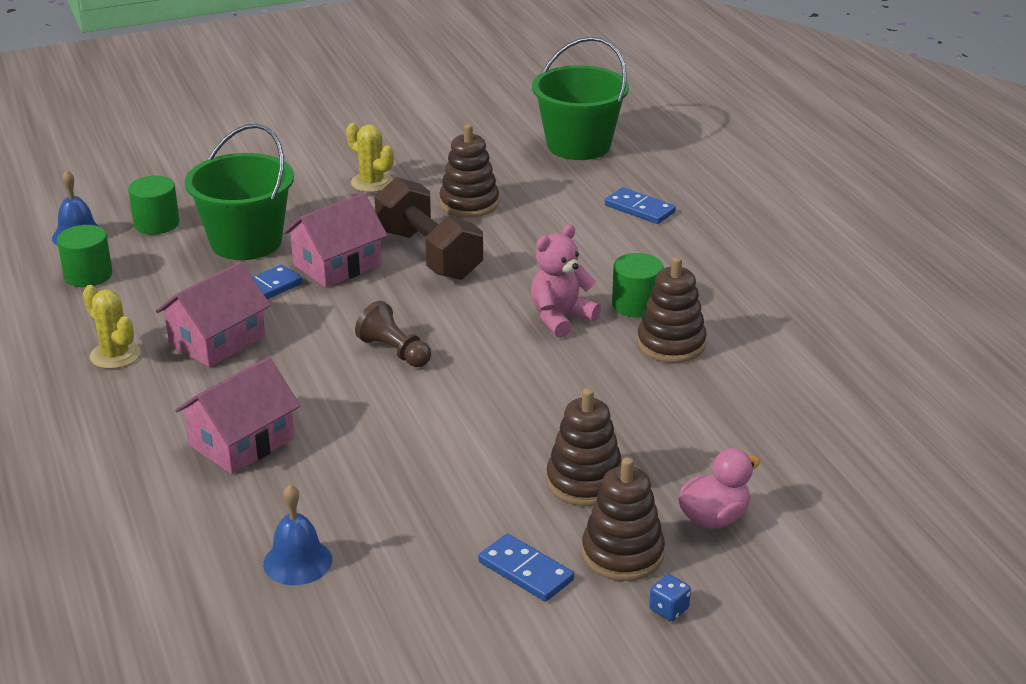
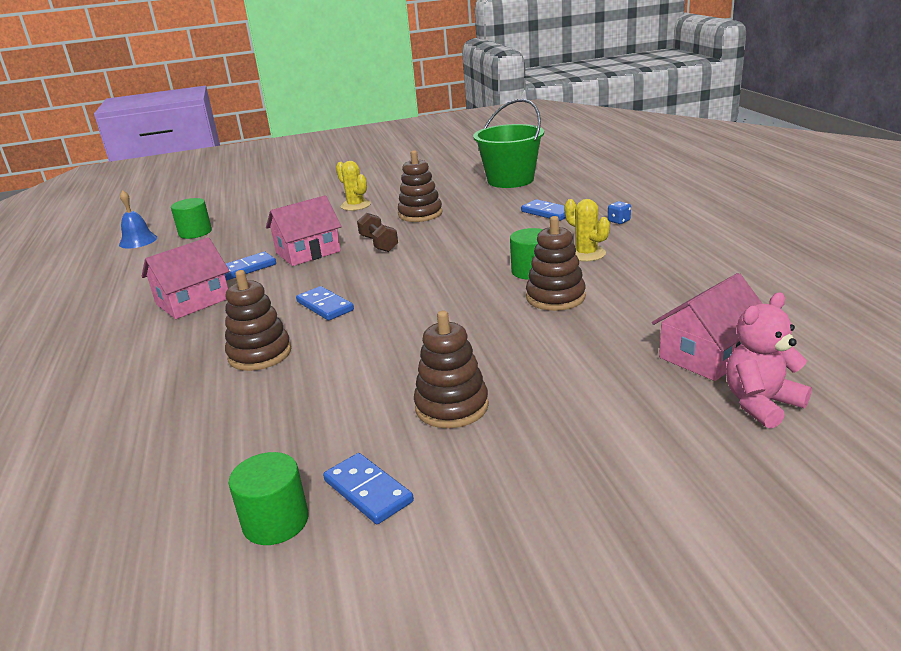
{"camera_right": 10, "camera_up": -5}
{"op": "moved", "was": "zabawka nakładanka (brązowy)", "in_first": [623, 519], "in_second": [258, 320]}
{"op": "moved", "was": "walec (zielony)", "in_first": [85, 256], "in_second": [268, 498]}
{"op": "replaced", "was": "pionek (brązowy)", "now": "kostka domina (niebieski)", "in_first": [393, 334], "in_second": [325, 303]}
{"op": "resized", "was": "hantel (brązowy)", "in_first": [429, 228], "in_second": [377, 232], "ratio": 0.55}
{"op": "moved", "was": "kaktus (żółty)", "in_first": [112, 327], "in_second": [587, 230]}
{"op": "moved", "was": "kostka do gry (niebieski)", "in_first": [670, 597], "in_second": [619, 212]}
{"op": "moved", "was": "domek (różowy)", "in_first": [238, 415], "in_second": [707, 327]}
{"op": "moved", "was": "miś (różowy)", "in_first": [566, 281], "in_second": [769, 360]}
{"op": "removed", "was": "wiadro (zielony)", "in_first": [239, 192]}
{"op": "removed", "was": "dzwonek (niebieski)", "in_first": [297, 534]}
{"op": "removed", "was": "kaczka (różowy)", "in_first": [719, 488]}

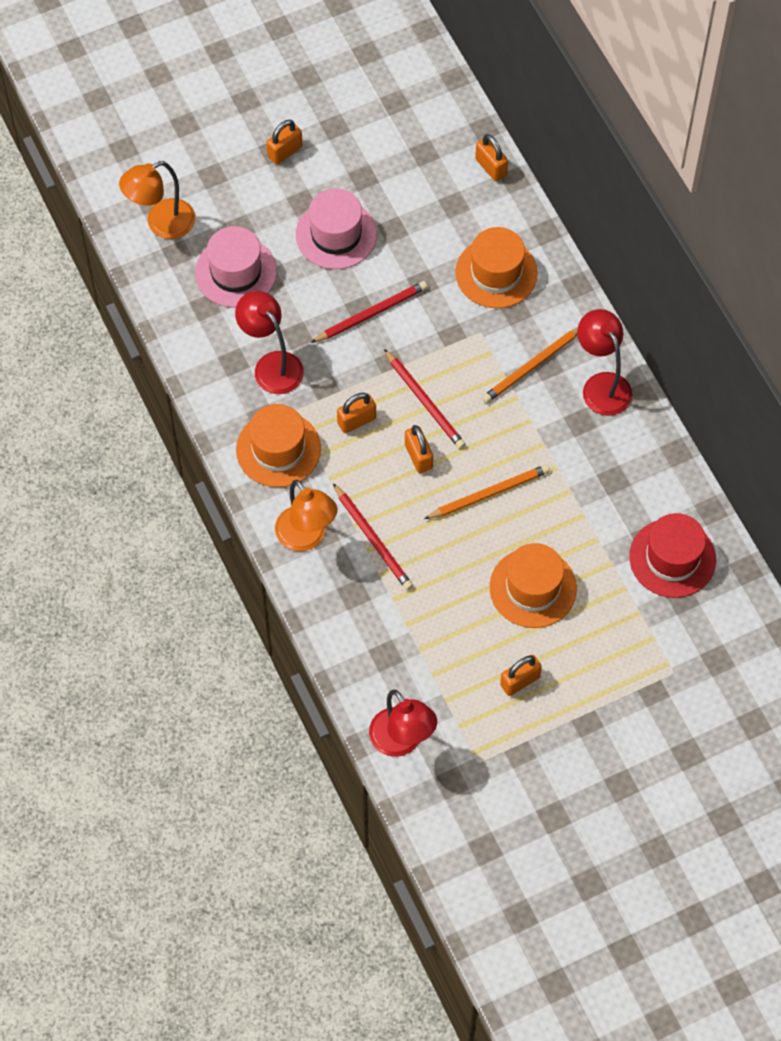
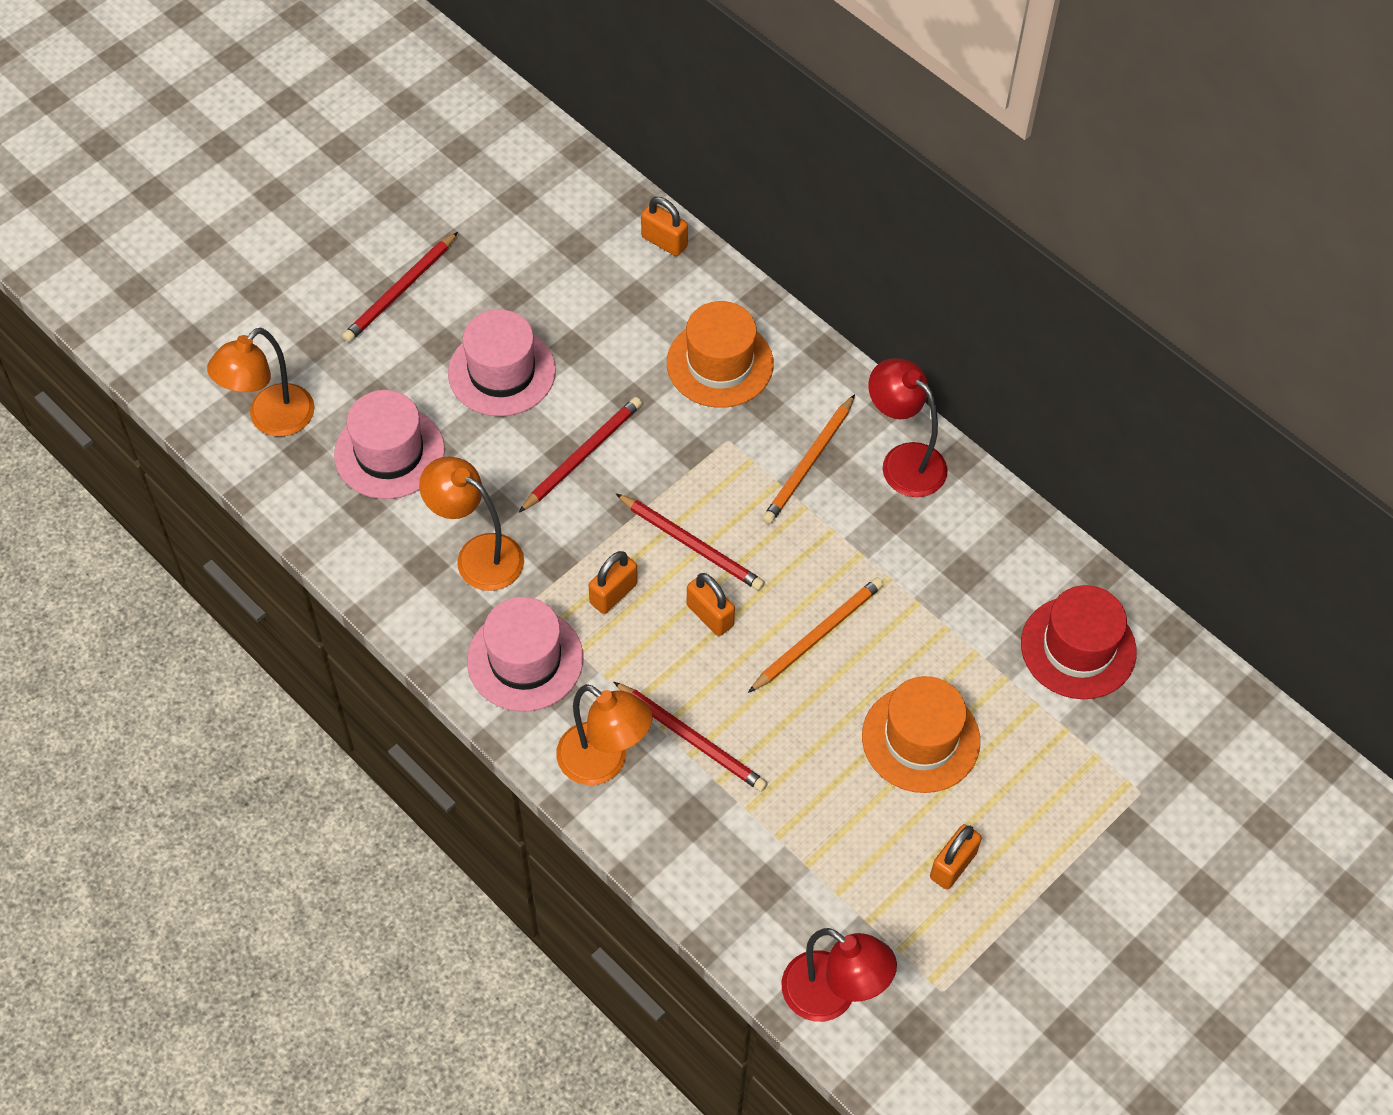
{"camera_right": -20, "camera_up": -5}
{"op": "replaced", "was": "kłódka (pomarańczowy)", "now": "ołówek (czerwony)", "in_first": [284, 142], "in_second": [400, 287]}
{"op": "recoloured", "was": "lampka (czerwony)", "now": "lampka (pomarańczowy)", "in_first": [269, 342], "in_second": [471, 524]}
{"op": "recoloured", "was": "kapelusz (pomarańczowy)", "now": "kapelusz (różowy)", "in_first": [278, 445], "in_second": [525, 654]}

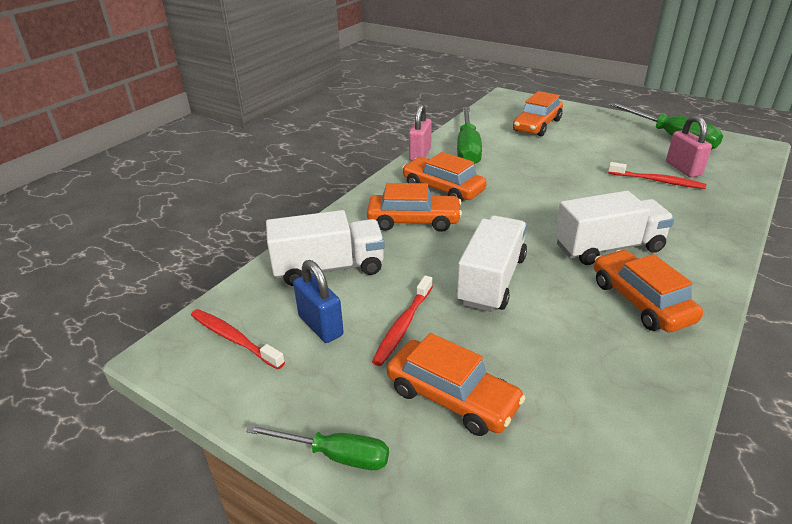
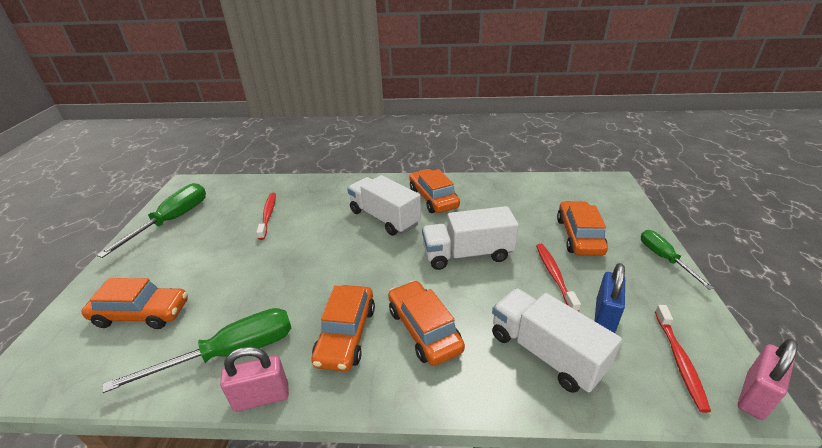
{"camera_right": -120, "camera_up": 0}
{"op": "turned", "was": "samochód (pomarańczowy)", "in_first": [648, 291], "in_second": [434, 191], "clockwise": 120}
{"op": "turned", "was": "szczoteczka do zębów (czerwony)", "in_first": [402, 320], "in_second": [558, 278], "clockwise": -90}
{"op": "moved", "was": "kłódka (różowy)", "in_first": [689, 146], "in_second": [768, 379]}

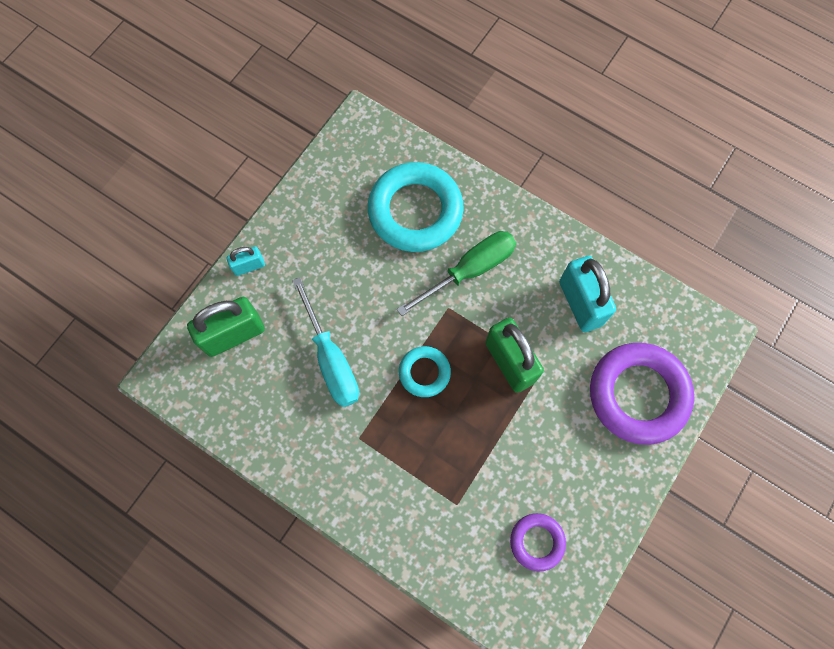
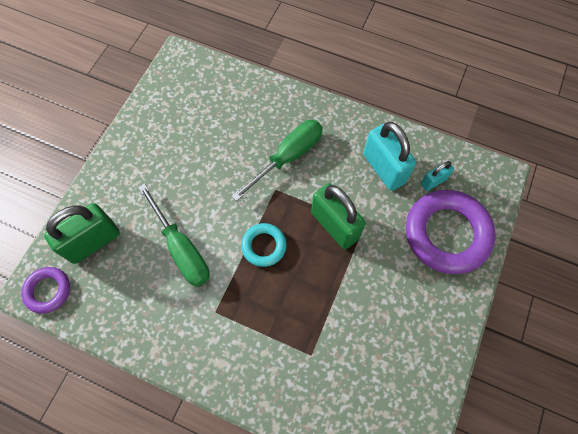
{"camera_right": -10, "camera_up": -5}
{"op": "moved", "was": "pierścień (fioletowy)", "in_first": [538, 542], "in_second": [45, 290]}
{"op": "recoloured", "was": "śrubokręt (turkusowy)", "now": "śrubokręt (zielony)", "in_first": [325, 342], "in_second": [174, 235]}
{"op": "moved", "was": "kłódka (turkusowy)", "in_first": [246, 261], "in_second": [437, 176]}
{"op": "removed", "was": "pierścień (turkusowy)", "in_first": [416, 207]}

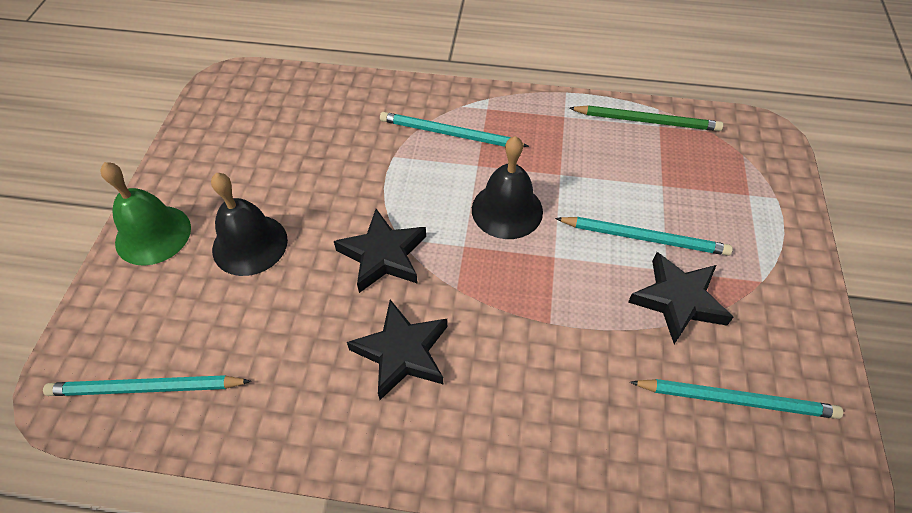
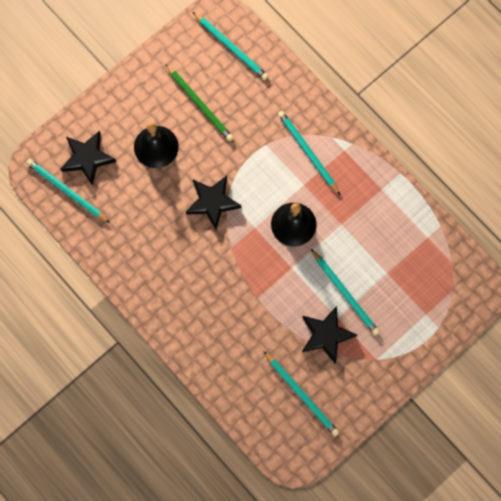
{"camera_right": 40, "camera_up": 20}
{"op": "moved", "was": "gwiazda (czarny)", "in_first": [397, 350], "in_second": [88, 158]}
{"op": "moved", "was": "ołówek (zielony)", "in_first": [646, 118], "in_second": [199, 102]}
{"op": "added", "now": "ołówek (turkusowy)", "in_second": [230, 46]}
{"op": "removed", "was": "dzwonek (zielony)", "in_first": [145, 214]}

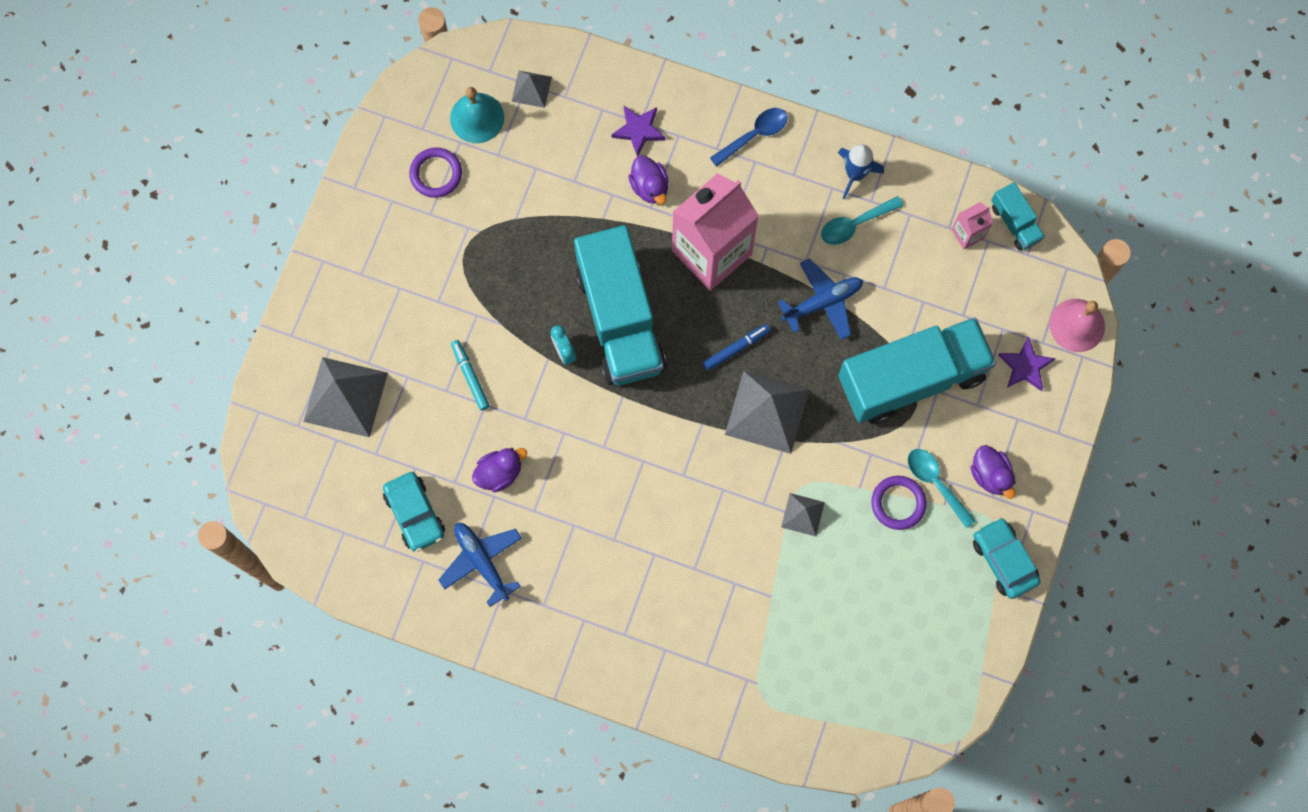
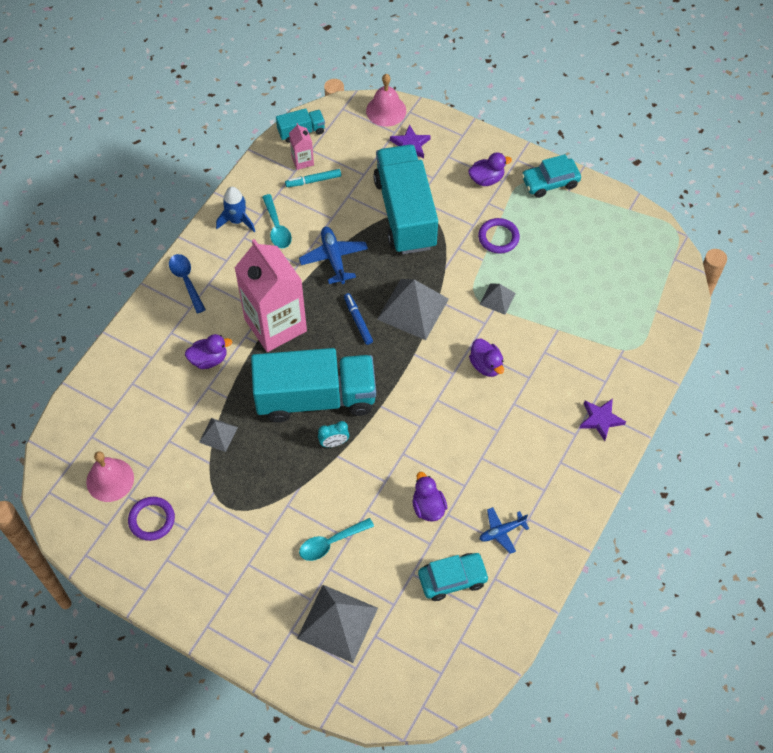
{"camera_right": -80, "camera_up": -15}
{"op": "recoloured", "was": "dzwonek (turkusowy)", "now": "dzwonek (różowy)", "in_first": [477, 115], "in_second": [110, 476]}
{"op": "moved", "was": "piramida (szary)", "in_first": [531, 89], "in_second": [218, 435]}
{"op": "moved", "was": "flamaster (turkusowy)", "in_first": [470, 375], "in_second": [313, 178]}
{"op": "moved", "was": "łyżka (turkusowy)", "in_first": [942, 488], "in_second": [336, 539]}
{"op": "added", "now": "kaczka (fioletowy)", "in_second": [486, 358]}
{"op": "resized", "was": "samolot (niebieski)", "in_first": [480, 565], "in_second": [504, 530], "ratio": 0.66}
{"op": "moved", "was": "gwiazda (fioletowy)", "in_first": [638, 131], "in_second": [603, 419]}

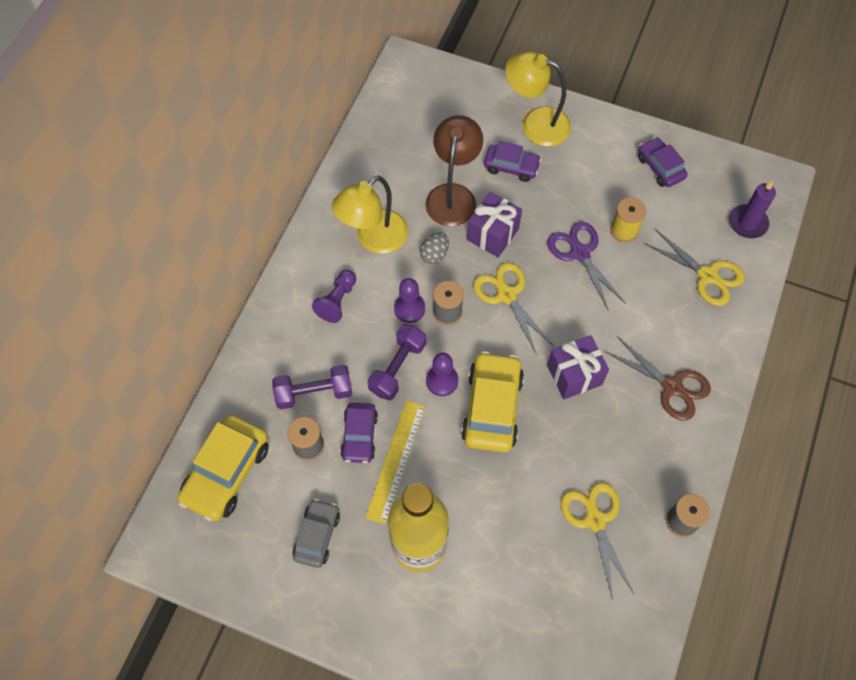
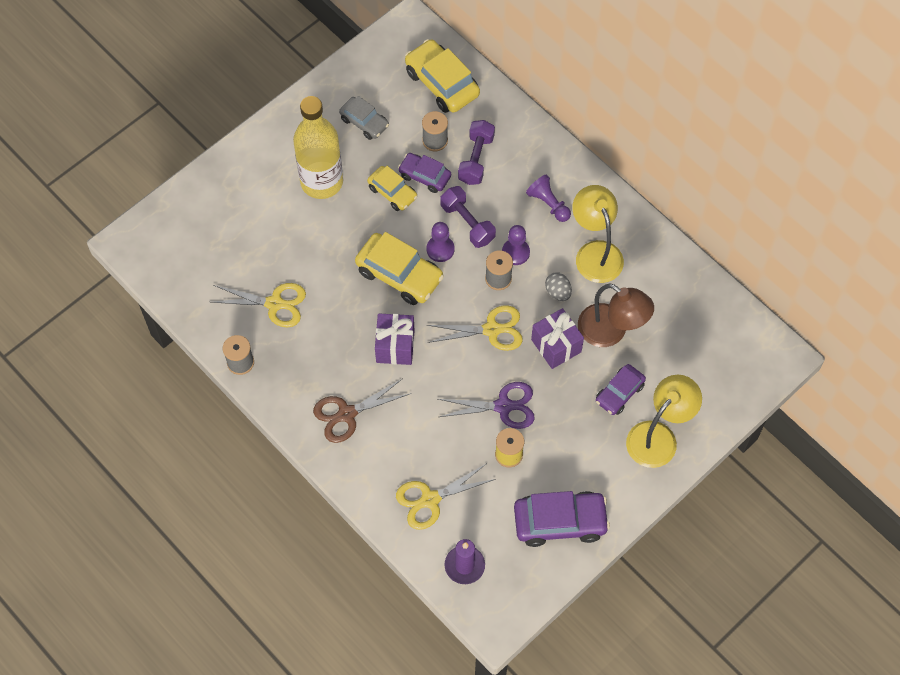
{"camera_right": 115, "camera_up": 0}
{"op": "replaced", "was": "linijka (żółty)", "now": "samochód (żółty)", "in_first": [395, 462], "in_second": [392, 188]}
{"op": "resized", "was": "samochód (fioletowy)", "in_first": [663, 162], "in_second": [562, 519], "ratio": 1.64}

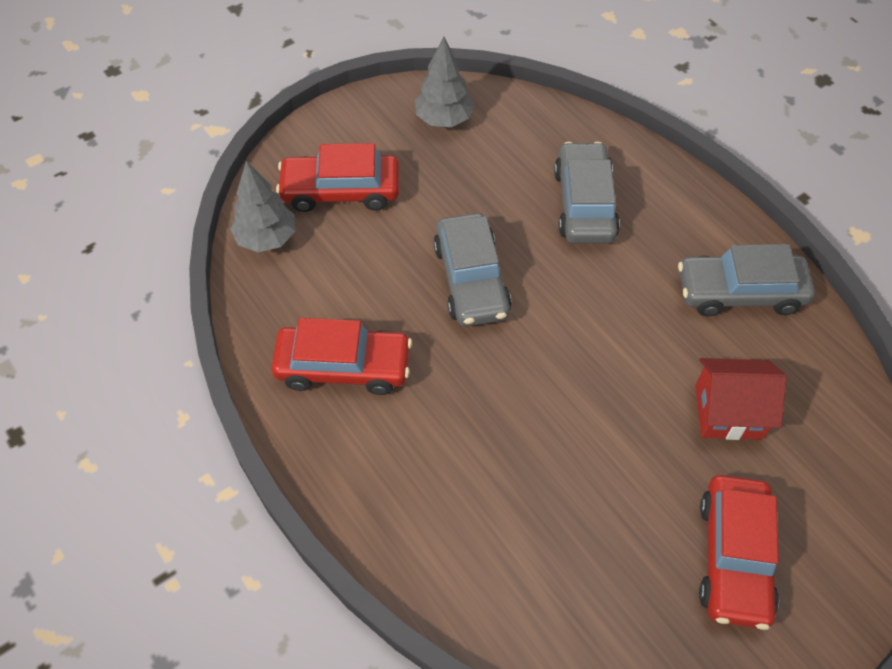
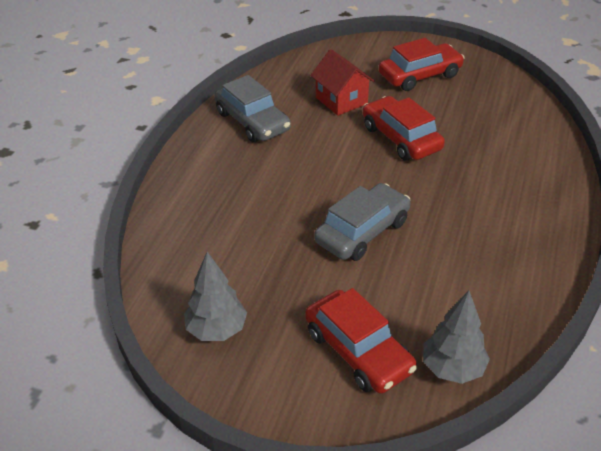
{"camera_right": -125, "camera_up": -15}
{"op": "moved", "was": "samochód (czerwony)", "in_first": [341, 356], "in_second": [404, 128]}
{"op": "removed", "was": "samochód (szary)", "in_first": [587, 192]}

